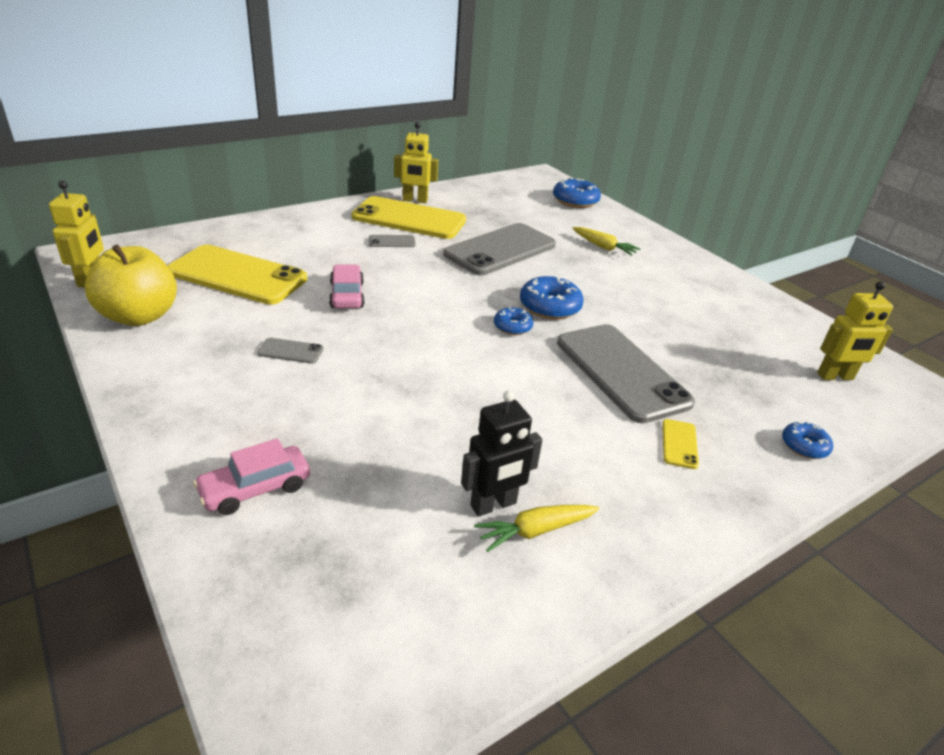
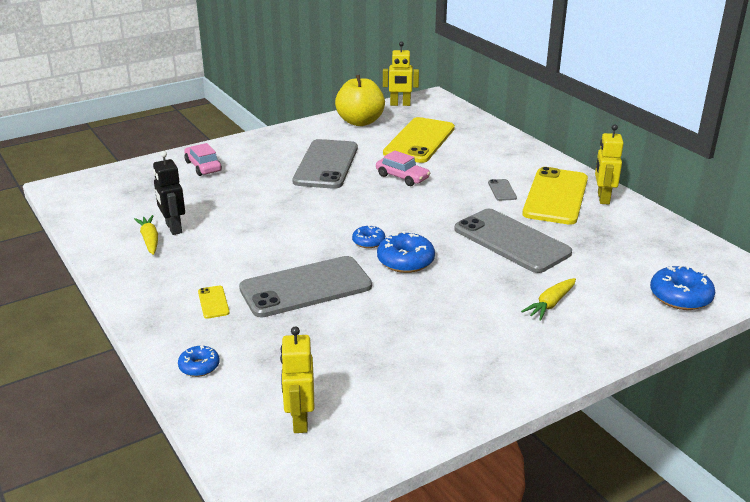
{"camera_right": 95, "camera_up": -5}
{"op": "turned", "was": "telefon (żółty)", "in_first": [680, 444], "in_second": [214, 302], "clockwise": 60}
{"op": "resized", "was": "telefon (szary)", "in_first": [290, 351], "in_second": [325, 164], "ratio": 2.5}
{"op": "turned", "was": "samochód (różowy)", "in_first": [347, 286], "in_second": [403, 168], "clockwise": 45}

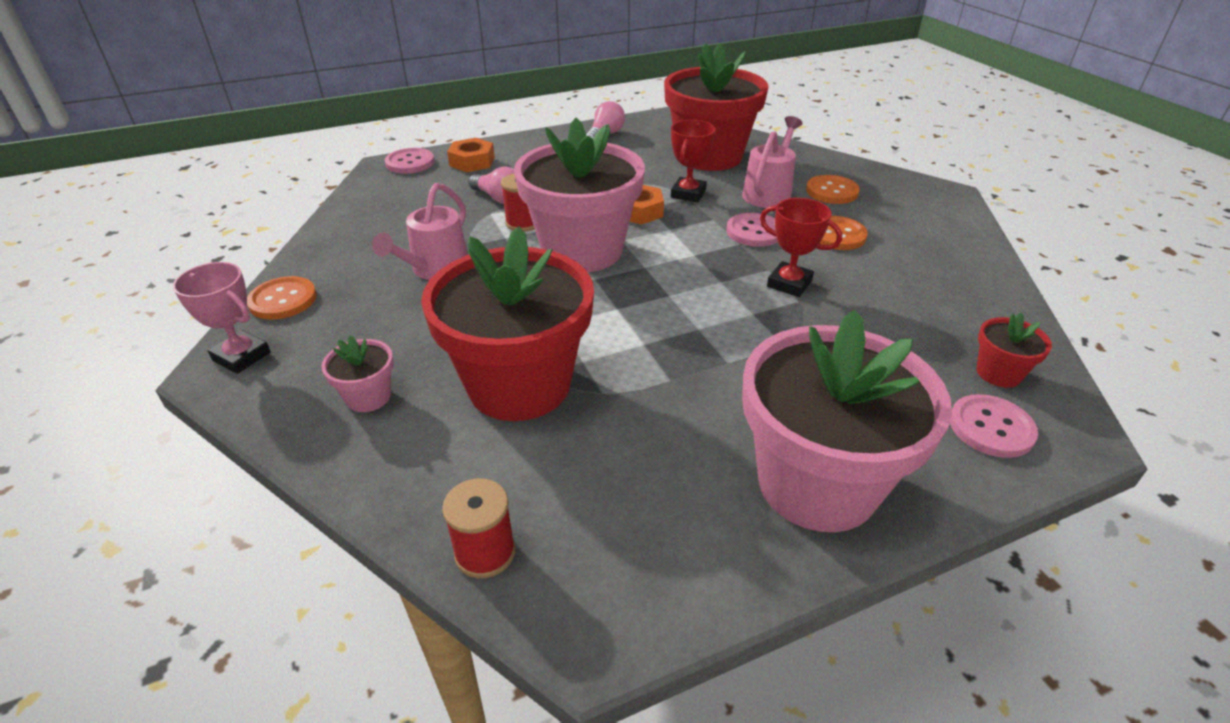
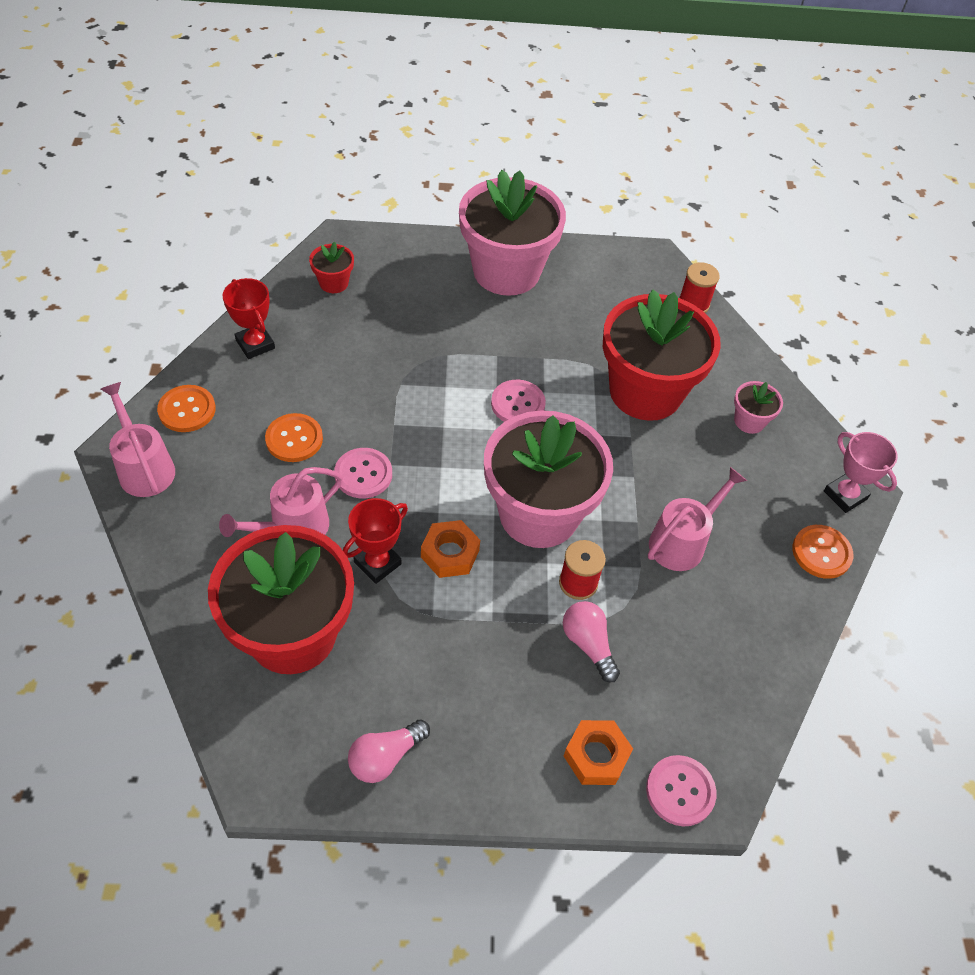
{"camera_right": -160, "camera_up": 15}
{"op": "added", "now": "konewka (różowy)", "in_second": [138, 439]}
{"op": "moved", "was": "guzik (pomarańczowy)", "in_first": [833, 189], "in_second": [186, 408]}
{"op": "moved", "was": "puchar (czerwony)", "in_first": [801, 247], "in_second": [248, 318]}
{"op": "moved", "was": "guzik (różowy)", "in_first": [994, 426], "in_second": [518, 400]}

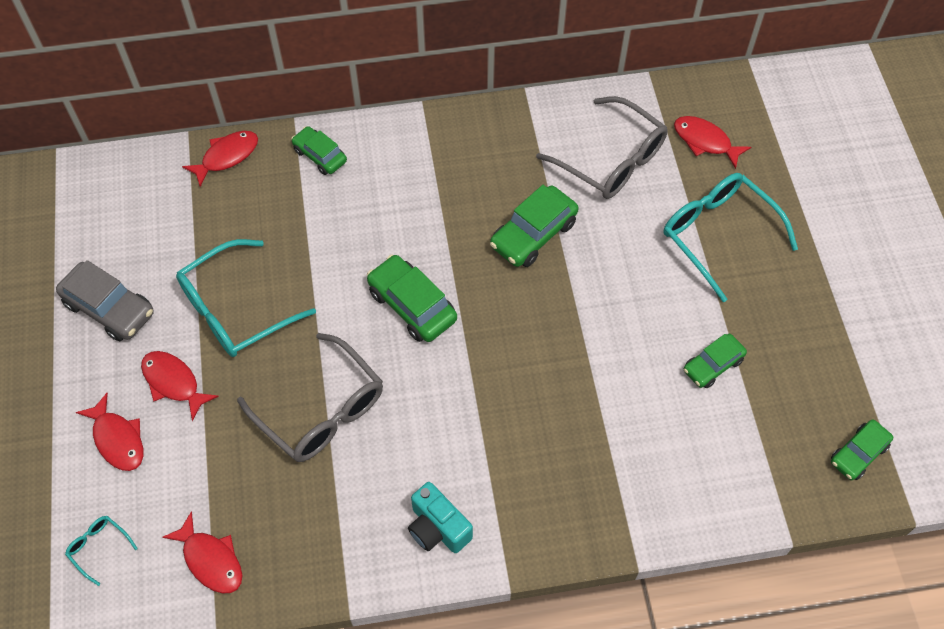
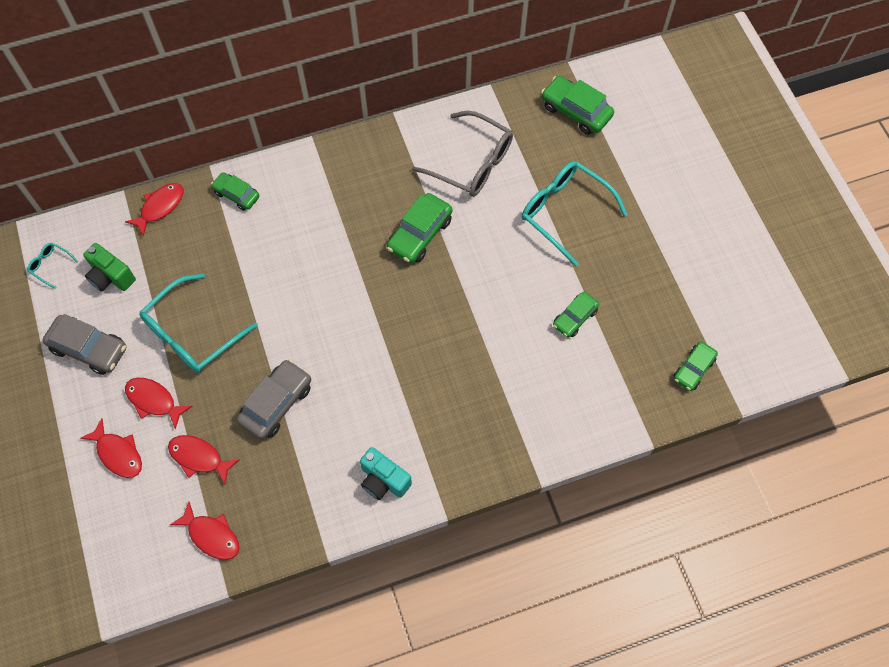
{"camera_right": -10, "camera_up": 5}
{"op": "moved", "was": "okulary (turkusowy)", "in_first": [101, 551], "in_second": [53, 266]}
{"op": "added", "now": "aparat fotograficzny (zielony)", "in_second": [109, 267]}
{"op": "moved", "was": "ryba (czerwony)", "in_first": [712, 142], "in_second": [204, 460]}
{"op": "replaced", "was": "okulary (szary)", "now": "samochód (szary)", "in_first": [310, 397], "in_second": [274, 399]}
{"op": "moved", "was": "samochód (zielony)", "in_first": [412, 298], "in_second": [577, 105]}

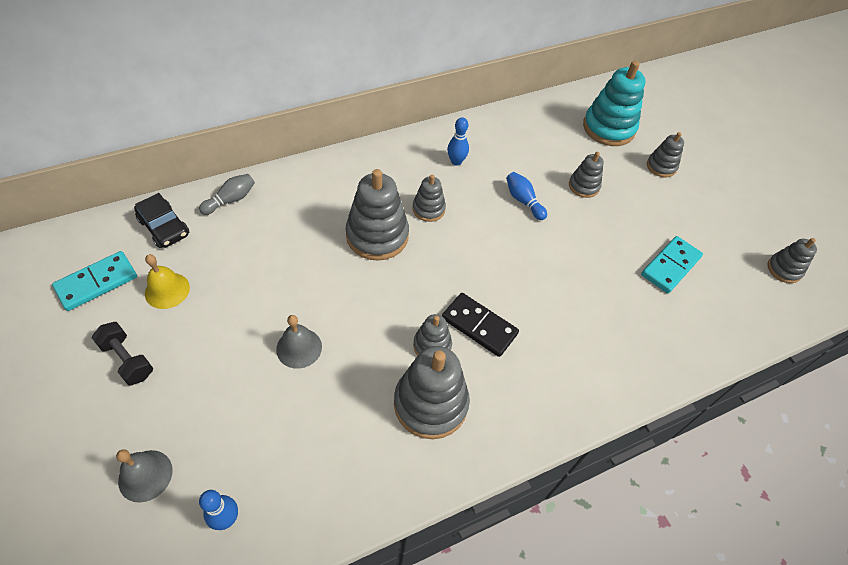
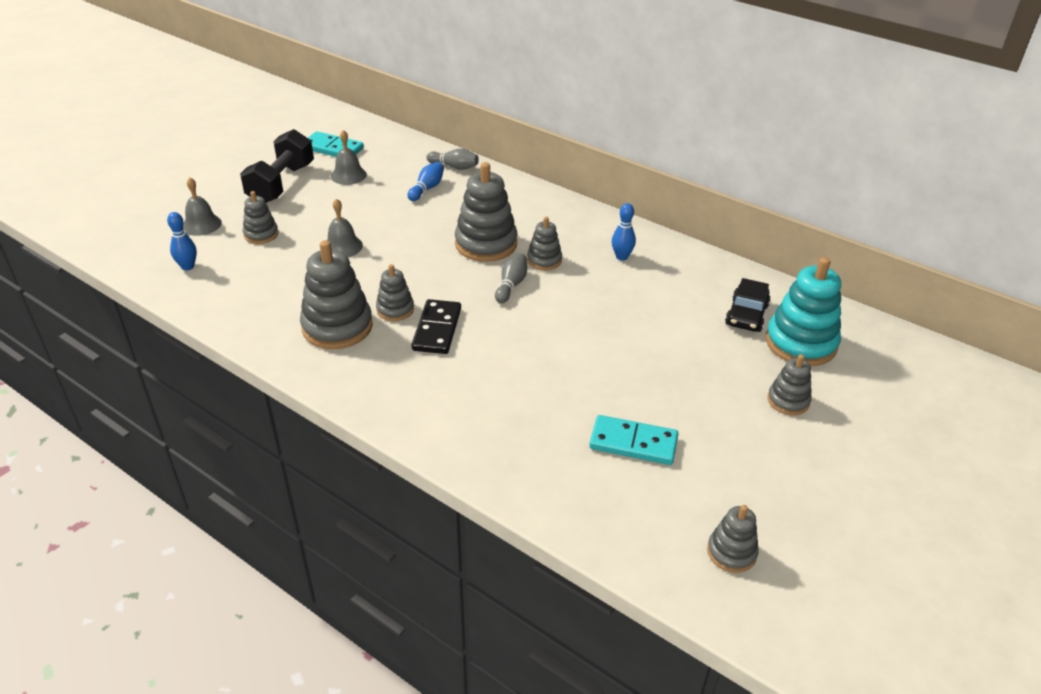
{"camera_right": 65, "camera_up": -15}
{"op": "resized", "was": "hantel (czarny)", "in_first": [122, 354], "in_second": [277, 166], "ratio": 1.71}
{"op": "moved", "was": "zabawka nakładanka (szary)", "in_first": [586, 175], "in_second": [260, 217]}
{"op": "recoloured", "was": "dzwonek (żółty)", "now": "dzwonek (szary)", "in_first": [167, 281], "in_second": [349, 157]}
{"op": "moved", "was": "kręgiel (niebieski)", "in_first": [526, 196], "in_second": [425, 181]}
{"op": "added", "now": "kręgiel (szary)", "in_second": [511, 278]}
{"op": "moved", "was": "samochód (czarny)", "in_first": [161, 220], "in_second": [748, 305]}

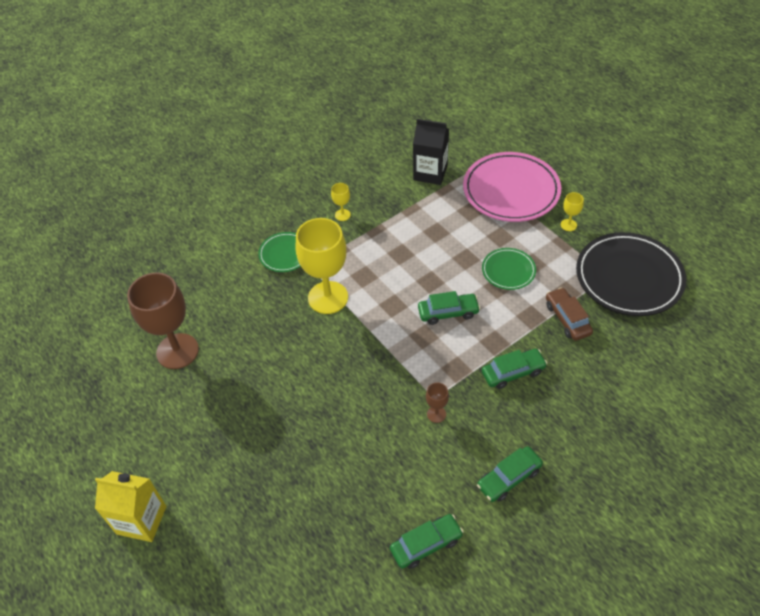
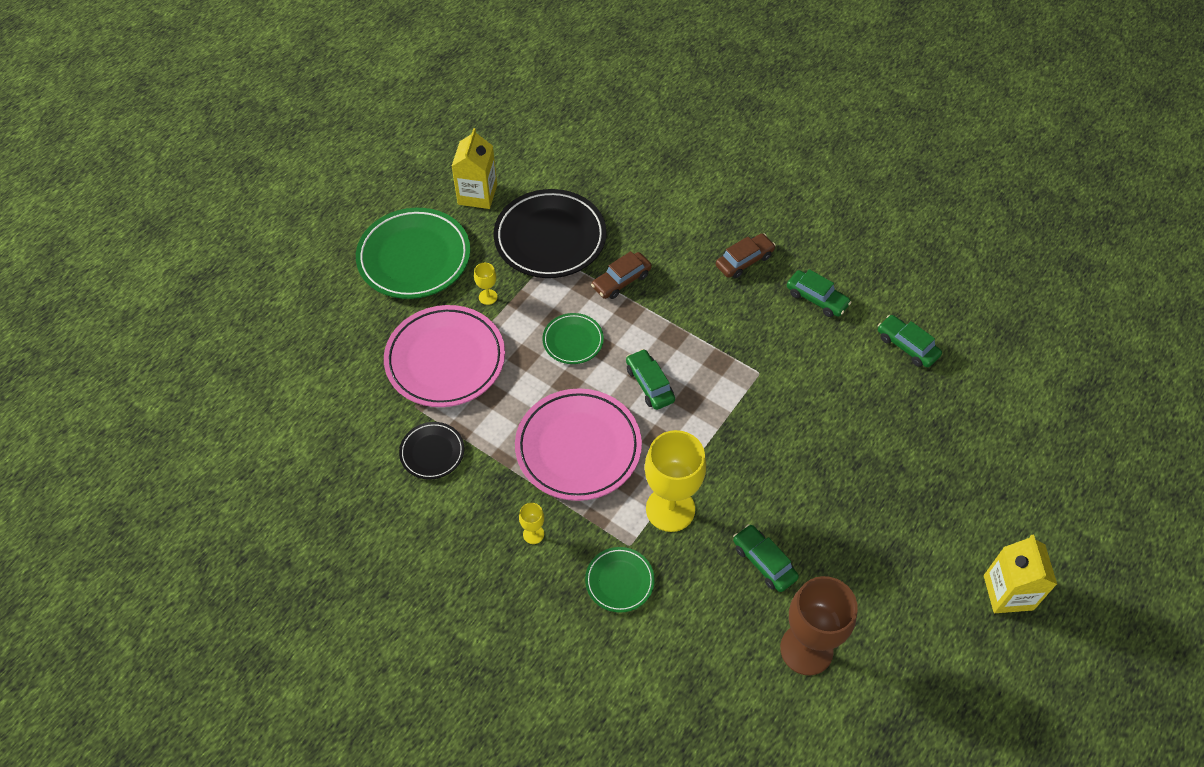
{"camera_right": -110, "camera_up": 5}
{"op": "added", "now": "talerz (zielony)", "in_second": [413, 253]}
{"op": "replaced", "was": "karton mleka (czarny)", "now": "talerz (czarny)", "in_first": [431, 152], "in_second": [431, 451]}
{"op": "added", "now": "karton mleka (żółty)", "in_second": [474, 168]}
{"op": "added", "now": "talerz (różowy)", "in_second": [578, 444]}
{"op": "added", "now": "samochód (brązowy)", "in_second": [746, 255]}
{"op": "moved", "was": "samochód (zielony)", "in_first": [514, 369], "in_second": [766, 558]}
{"op": "removed", "was": "kielich (brązowy)", "in_first": [437, 403]}

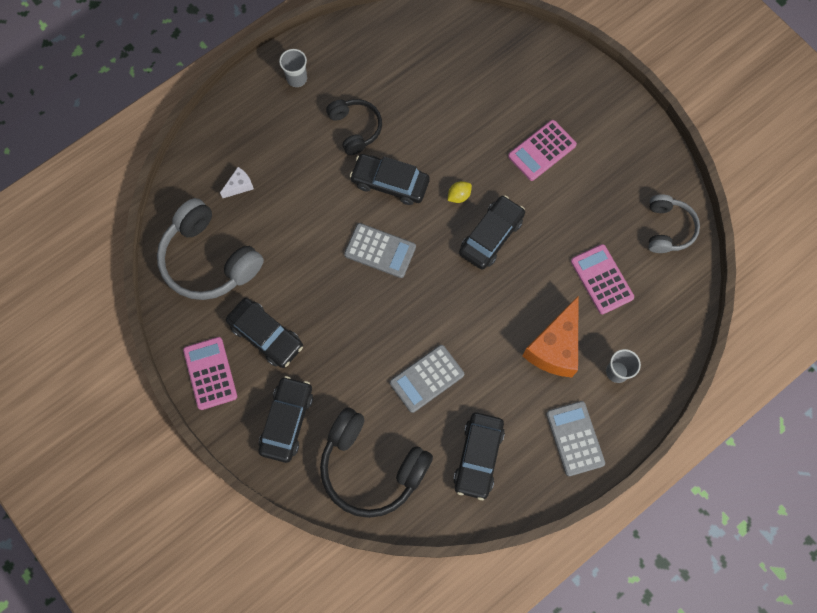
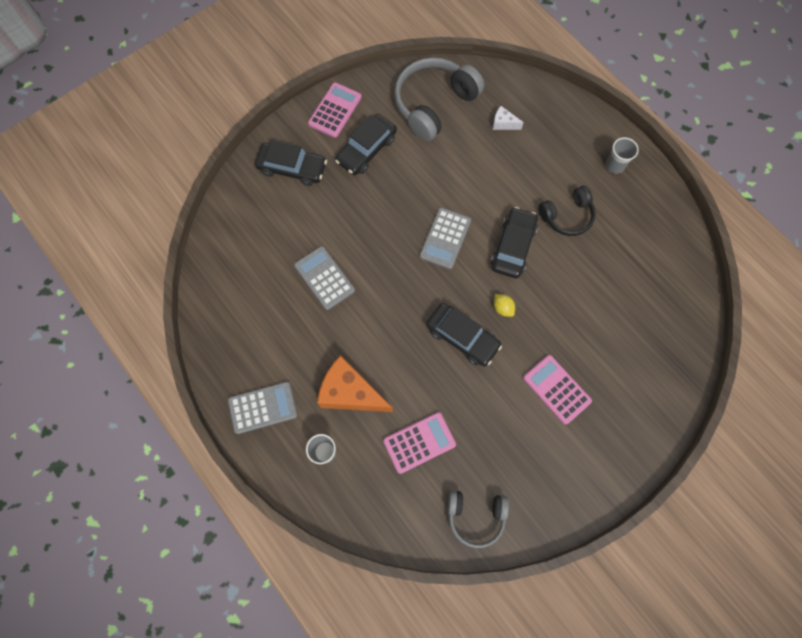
{"camera_right": 90, "camera_up": 0}
{"op": "turned", "was": "kalkulator (różowy)", "in_first": [210, 373], "in_second": [335, 110], "clockwise": -45}
{"op": "turned", "was": "ser (biały)", "in_first": [237, 182], "in_second": [508, 118], "clockwise": 150}
{"op": "removed", "was": "słuchawki (czarny)", "in_first": [376, 462]}
{"op": "removed", "was": "samochód (czarny)", "in_first": [479, 456]}

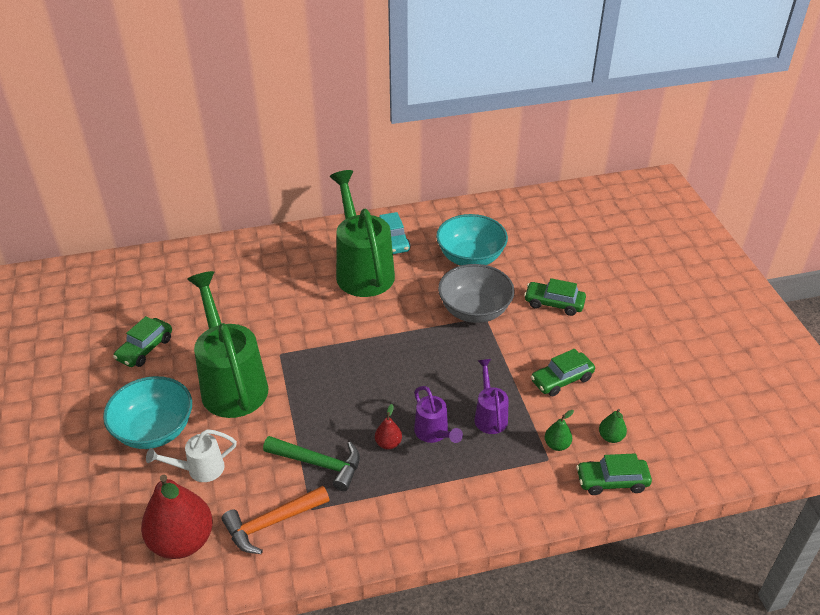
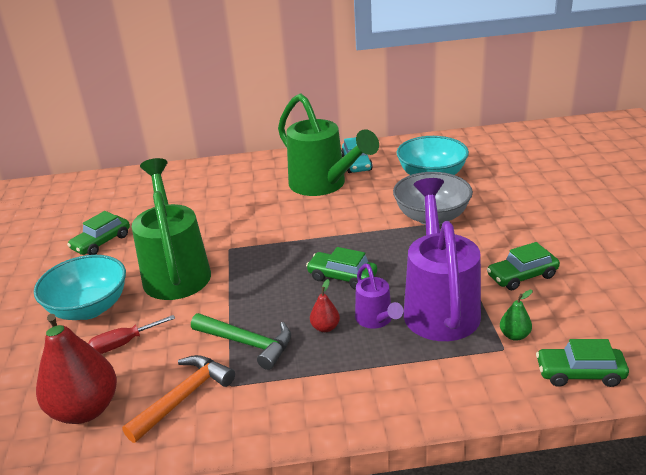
{"camera_right": 10, "camera_up": -10}
{"op": "replaced", "was": "konewka (biały)", "now": "śrubokręt (czerwony)", "in_first": [191, 455], "in_second": [131, 334]}
{"op": "turned", "was": "młotek (pomarańczowy)", "in_first": [275, 520], "in_second": [178, 399], "clockwise": 150}
{"op": "turned", "was": "konewka (zielony)", "in_first": [362, 233], "in_second": [328, 144], "clockwise": 150}
{"op": "moved", "was": "samochód (zielony)", "in_first": [555, 297], "in_second": [341, 268]}
{"op": "resized", "was": "konewka (fioletowy)", "in_first": [491, 396], "in_second": [442, 259], "ratio": 2.05}
{"op": "removed", "was": "gruszka (zielony)", "in_first": [613, 426]}

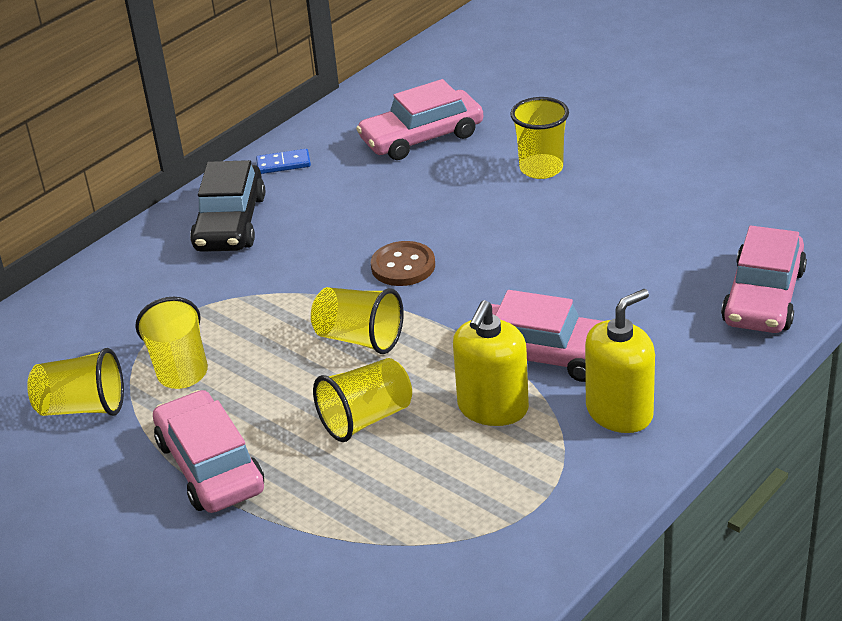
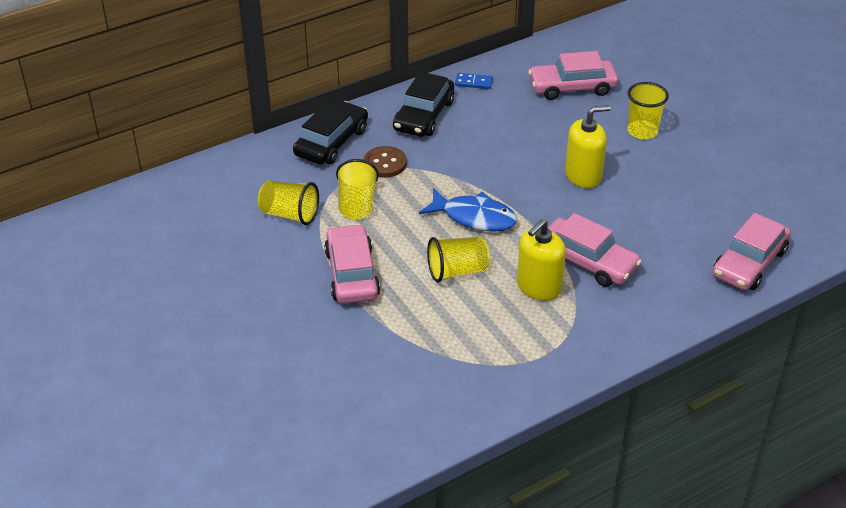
{"camera_right": 15, "camera_up": 5}
{"op": "added", "now": "samochód (czarny)", "in_second": [330, 133]}
{"op": "moved", "was": "guzik (brązowy)", "in_first": [403, 263], "in_second": [385, 162]}
{"op": "replaced", "was": "szklanka (żółty)", "now": "ryba (niebieski)", "in_first": [357, 320], "in_second": [468, 210]}
{"op": "moved", "was": "dozownik mydła (żółty)", "in_first": [620, 361], "in_second": [588, 146]}

